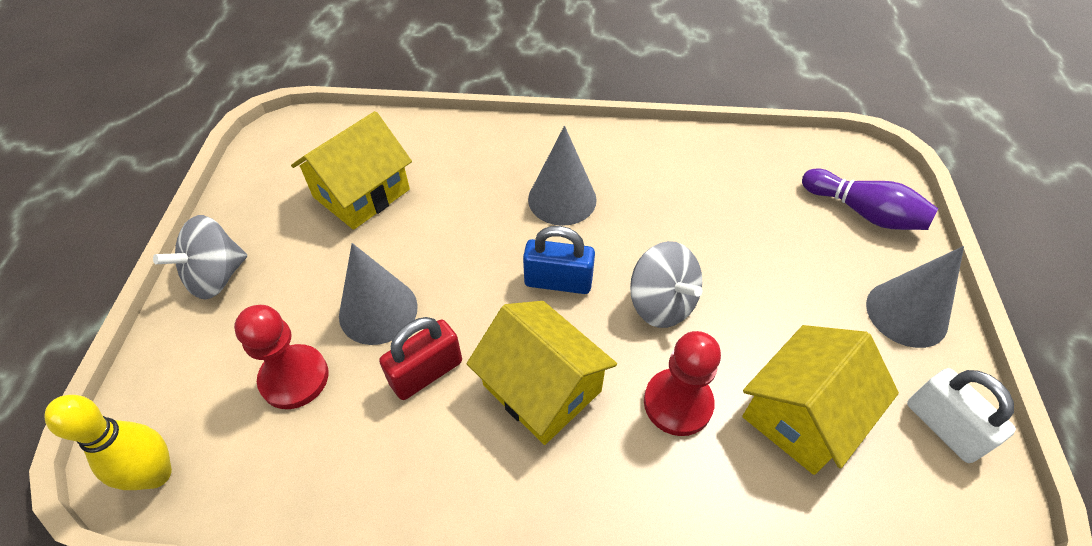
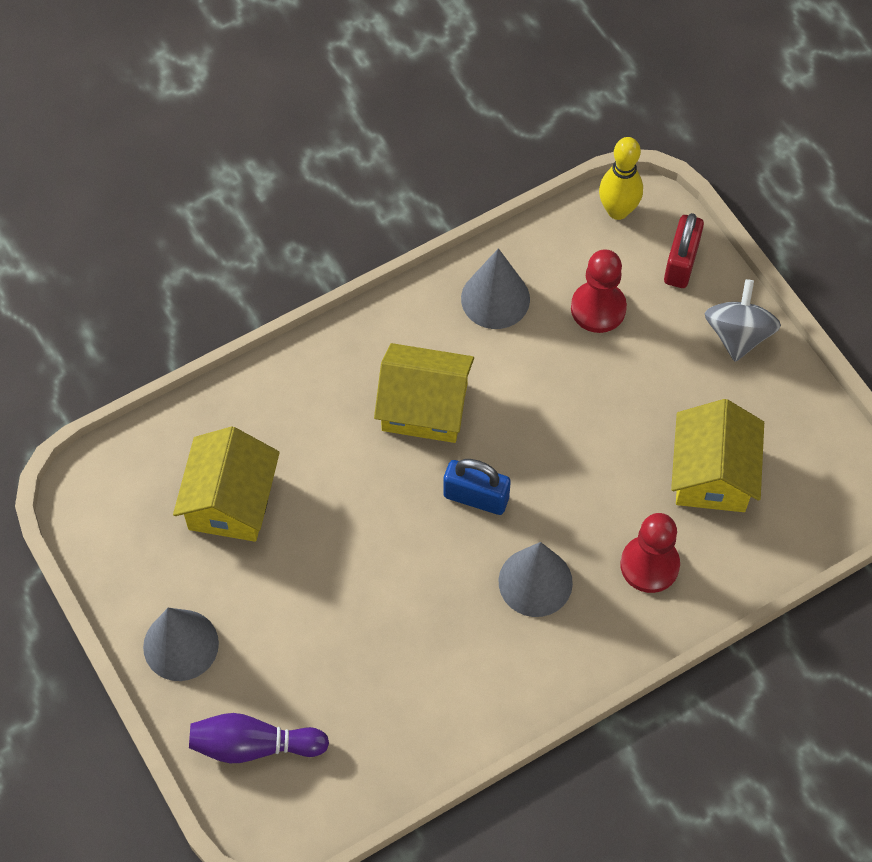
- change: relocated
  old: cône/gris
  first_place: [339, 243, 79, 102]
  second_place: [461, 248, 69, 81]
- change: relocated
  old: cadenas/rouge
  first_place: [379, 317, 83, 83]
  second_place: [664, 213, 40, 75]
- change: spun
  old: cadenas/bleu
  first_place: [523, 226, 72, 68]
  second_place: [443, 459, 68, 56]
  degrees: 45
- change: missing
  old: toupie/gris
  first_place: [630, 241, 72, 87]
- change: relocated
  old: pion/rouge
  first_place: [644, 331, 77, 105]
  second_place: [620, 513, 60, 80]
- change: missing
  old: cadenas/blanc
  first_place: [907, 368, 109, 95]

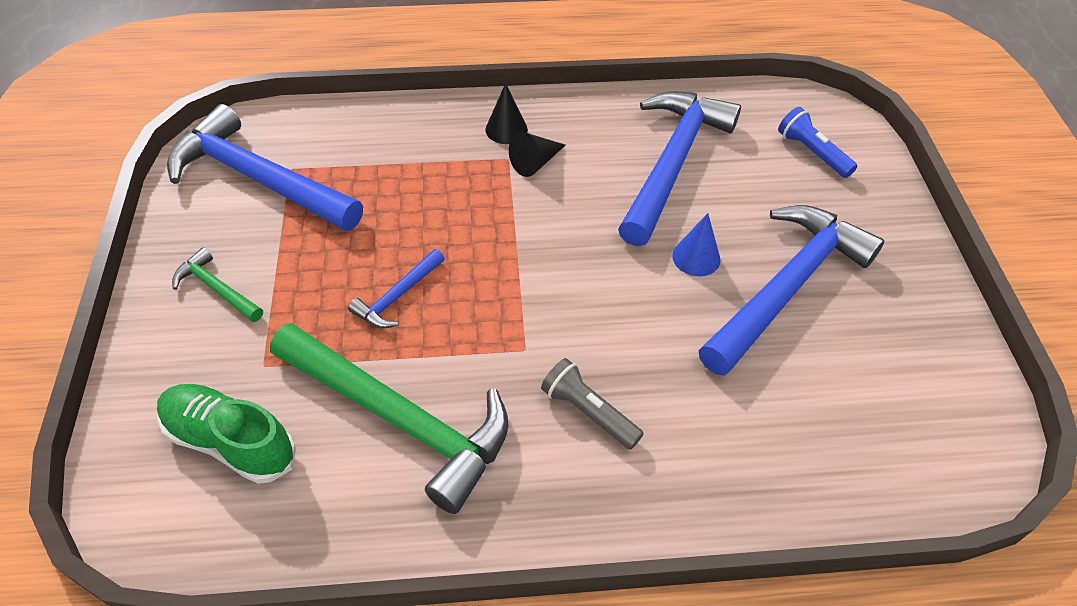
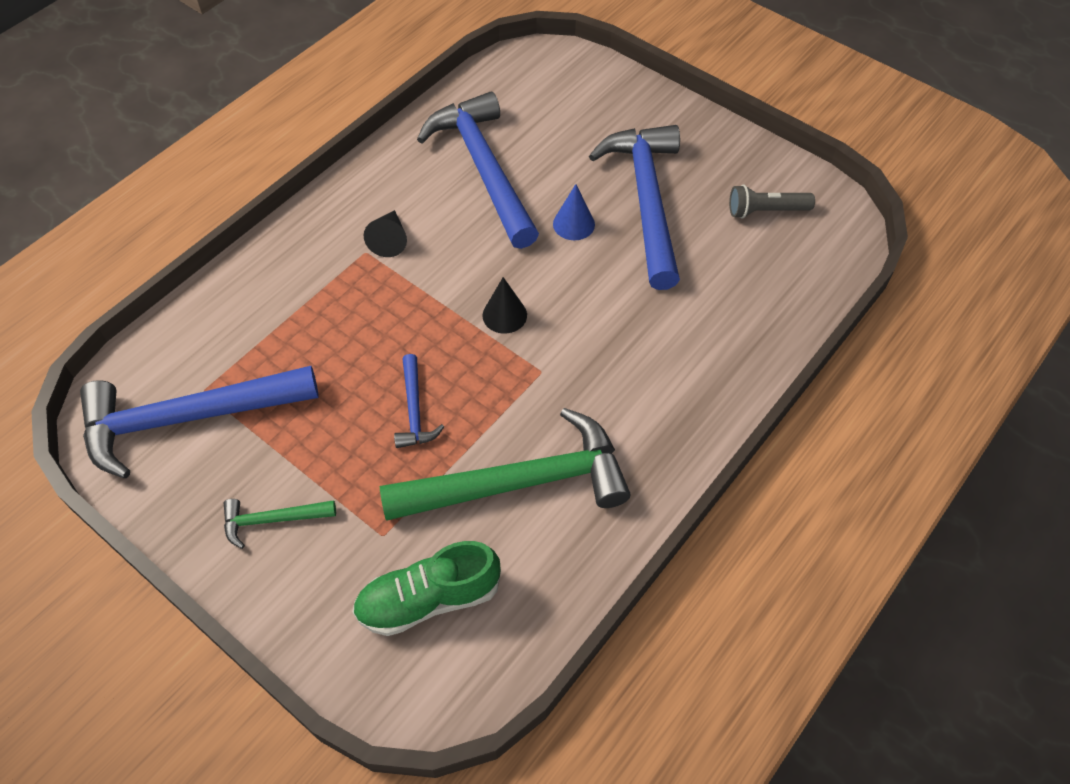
- change: relocated
  old: cône/noir
  first_place: [485, 83, 43, 61]
  second_place: [482, 277, 45, 57]
- change: relocated
  old: lampe de poche/gris
  first_place: [541, 358, 103, 92]
  second_place: [729, 185, 86, 34]
- change: missing
  old: lampe de poche/bleu
  first_place: [778, 107, 79, 71]

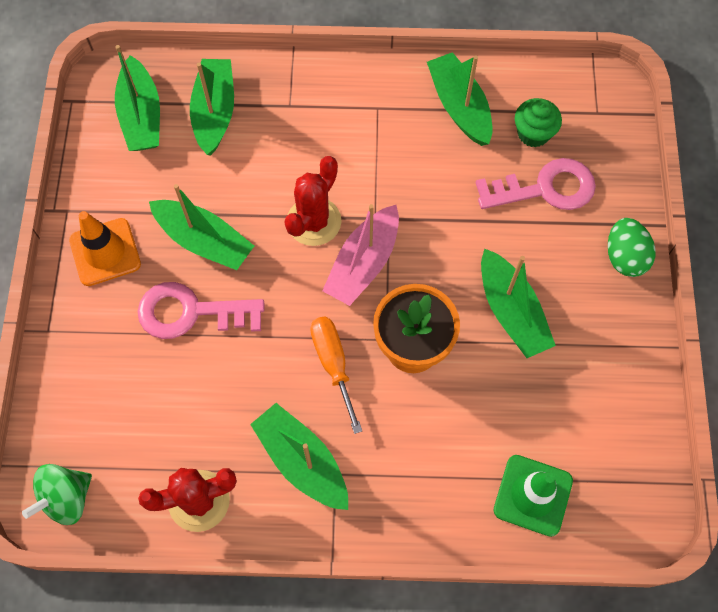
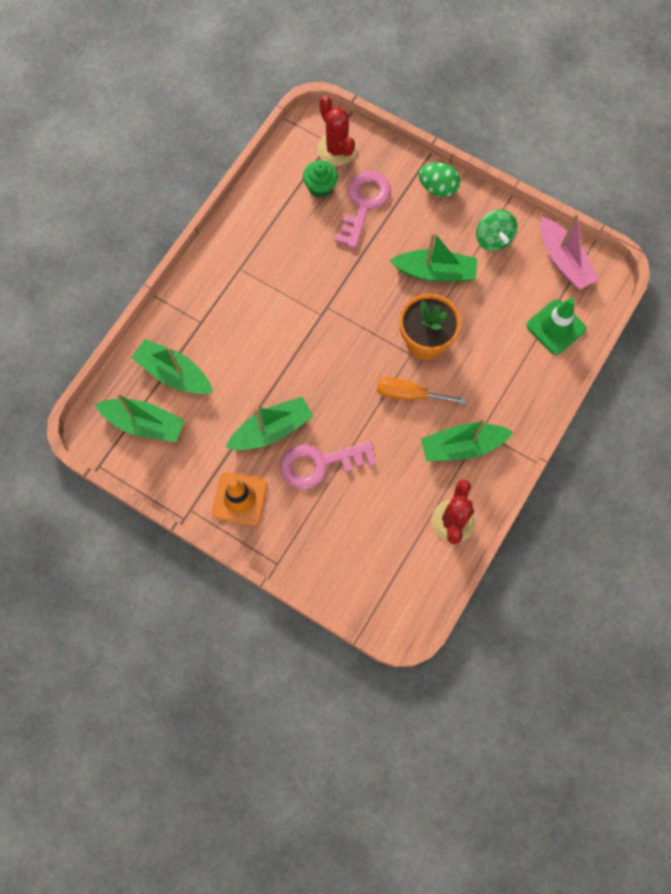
- change: relocated
  old: toupie/vert
  first_place: [22, 464, 70, 61]
  second_place: [476, 210, 42, 41]
- change: spun
  old: clé/rose
  first_place: [138, 282, 126, 57]
  second_place: [280, 441, 97, 48]
  degrees: 45
- change: relocated
  old: cactus/rouge
  first_place: [284, 156, 58, 90]
  second_place: [317, 96, 40, 70]
- change: relocated
  old: bateau/rose
  first_place: [322, 204, 77, 102]
  second_place: [540, 213, 59, 77]
- change: missing
  old: bateau/vert
  first_place: [427, 52, 65, 94]

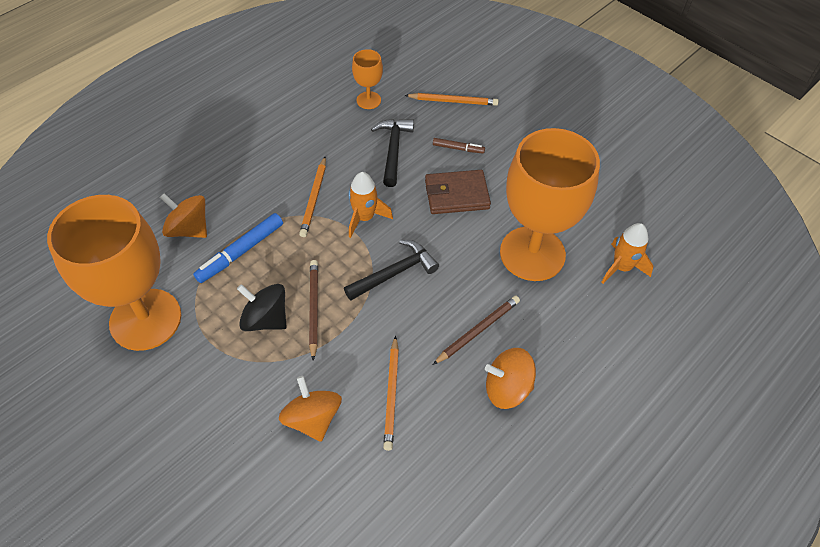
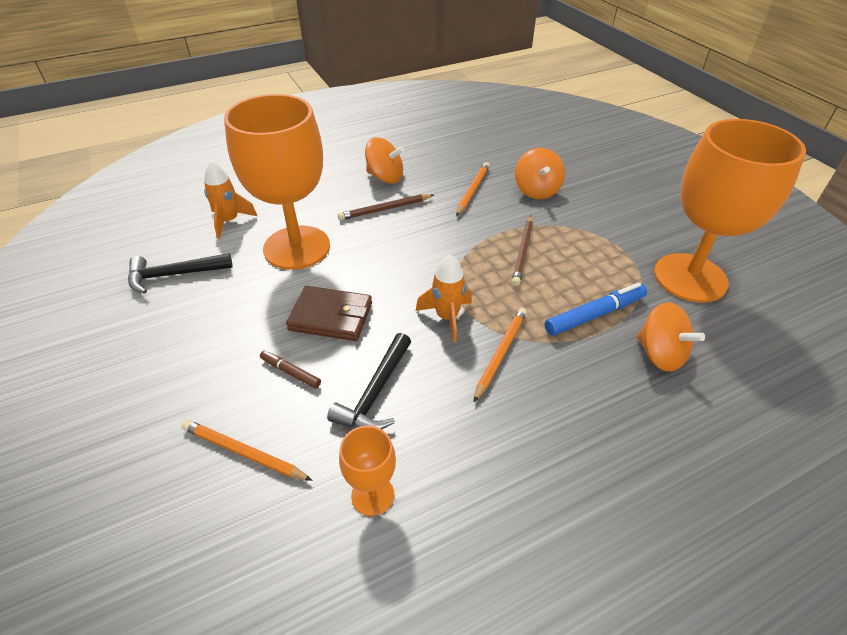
- change: missing
  old: toupie/noir
  first_place: [237, 284, 50, 47]
- change: relocated
  old: marteau/noir
  first_place: [344, 240, 95, 60]
  second_place: [128, 253, 105, 41]

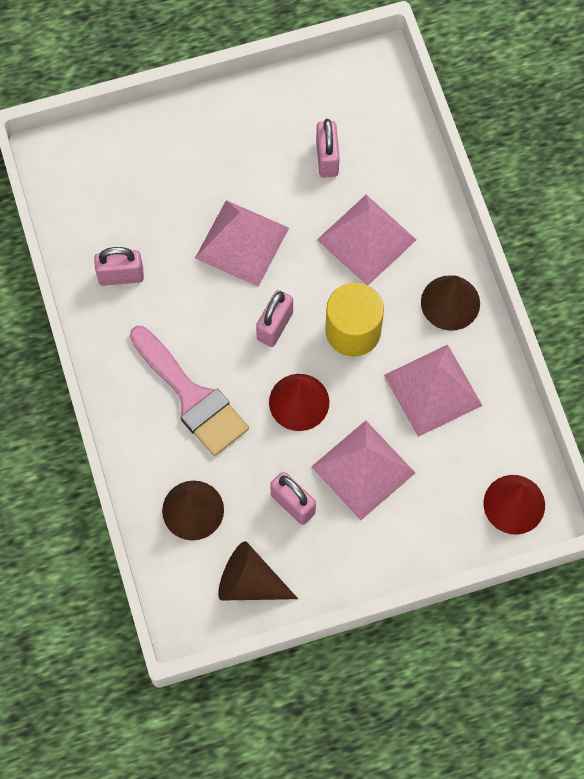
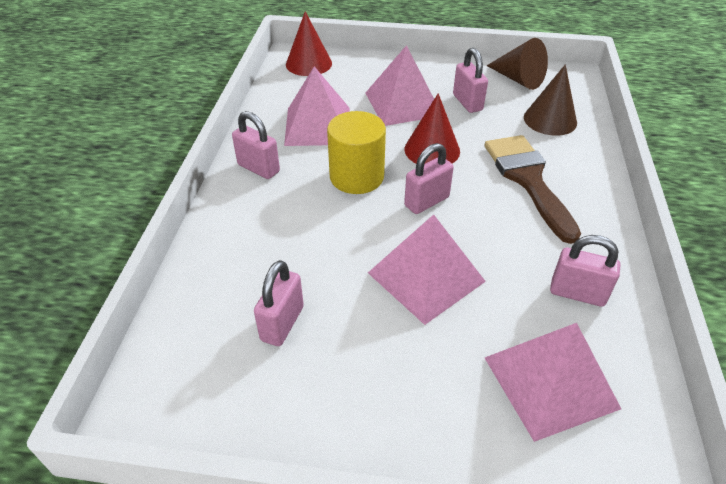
- change: colour
  old: pinceau/rose
  new: pinceau/marron
  first_place: [130, 326, 119, 130]
  second_place: [485, 135, 96, 109]
- change: relocated
  old: pyramide/rose
  first_place: [317, 195, 99, 90]
  second_place: [485, 323, 136, 119]
- change: exchanged
  old: cône/marron
  new: cadenas/rose
  first_place: [421, 275, 59, 56]
  second_place: [232, 111, 48, 68]

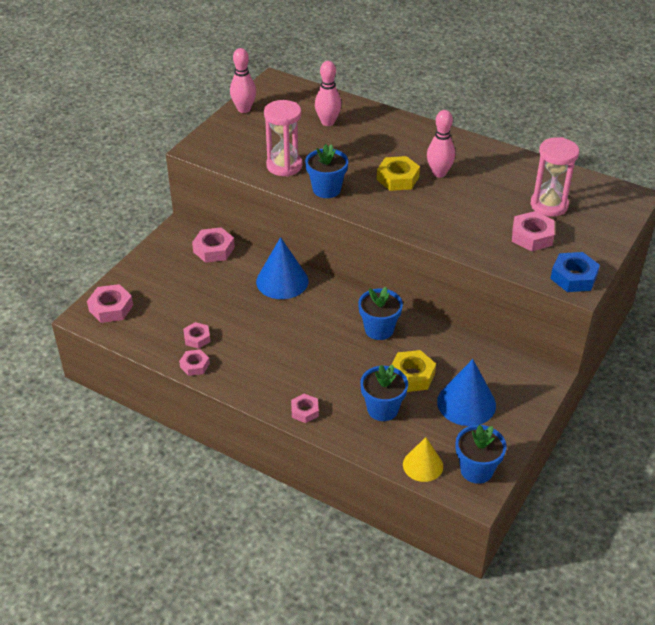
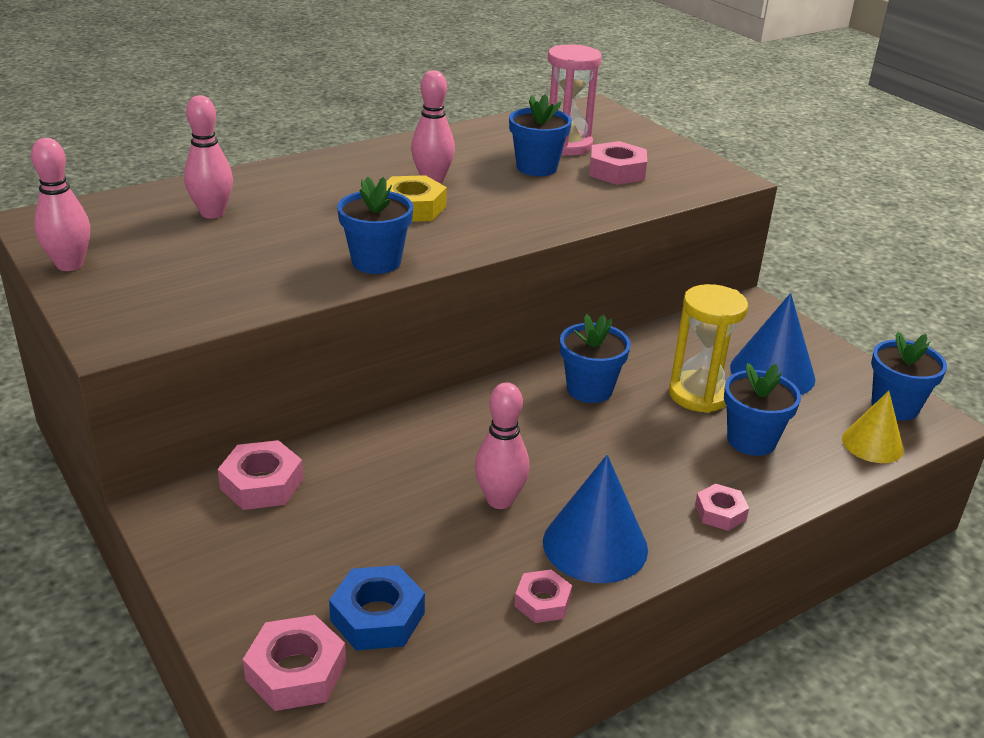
- change: missing
  old: écrou/rose
  first_place: [183, 322, 27, 27]
- change: relocated
  old: cône/bleu
  first_place: [256, 237, 52, 62]
  second_place: [543, 455, 105, 128]
- change: missing
  old: sablier/rose
  first_place: [264, 100, 38, 77]
- change: exchanged
  old: écrou/jaune
  new: sablier/jaune
  first_place: [392, 350, 44, 42]
  second_place: [669, 284, 79, 129]
- change: relocated
  old: écrou/bleu
  first_place: [550, 252, 50, 40]
  second_place: [329, 565, 96, 85]
- change: appeared
  new: quille/rose
  second_place: [475, 382, 55, 127]
- change: appeared
  new: pot de fleurs/bleu
  second_place: [509, 94, 63, 82]

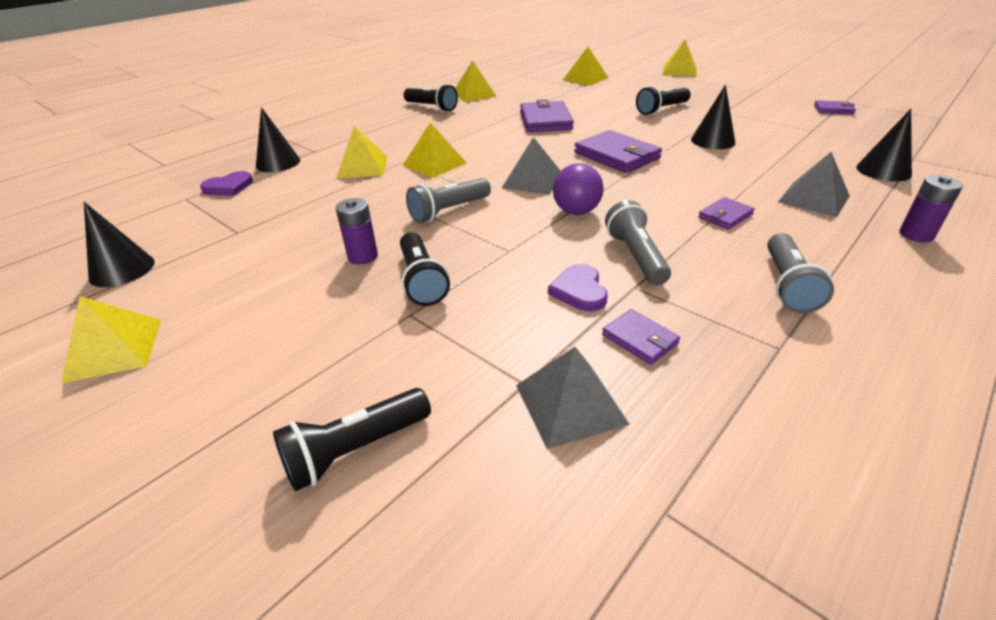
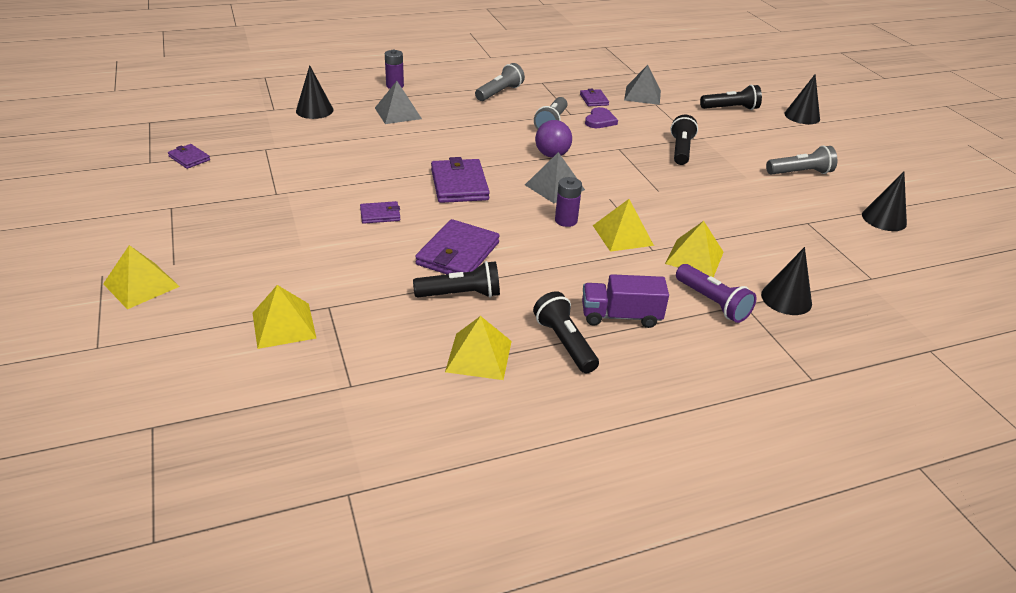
- change: missing
  old: pyramide/jaune
  first_place: [61, 296, 100, 87]
- change: missing
  old: cœur/violet
  first_place: [200, 171, 53, 25]
- change: relocated
  old: pile/violet
  first_place: [336, 198, 42, 67]
  second_place: [555, 177, 27, 50]
- change: relocated
  old: lampe de poche/gris
  first_place: [406, 178, 85, 45]
  second_place: [766, 146, 71, 29]
- change: relocated
  old: lampe de poche/noir
  first_place: [636, 86, 55, 29]
  second_place: [413, 261, 87, 37]
- change: relocated
  old: cône/noir
  first_place: [691, 85, 45, 64]
  second_place: [784, 74, 36, 50]
- change: relocated
  old: portefeuille/violet
  first_place: [698, 197, 57, 32]
  second_place: [360, 201, 40, 23]
- change: appeared
  new: camion/violet
  second_place: [582, 274, 87, 54]
- change: appeared
  new: lampe de poche/violet
  second_place: [676, 264, 81, 59]

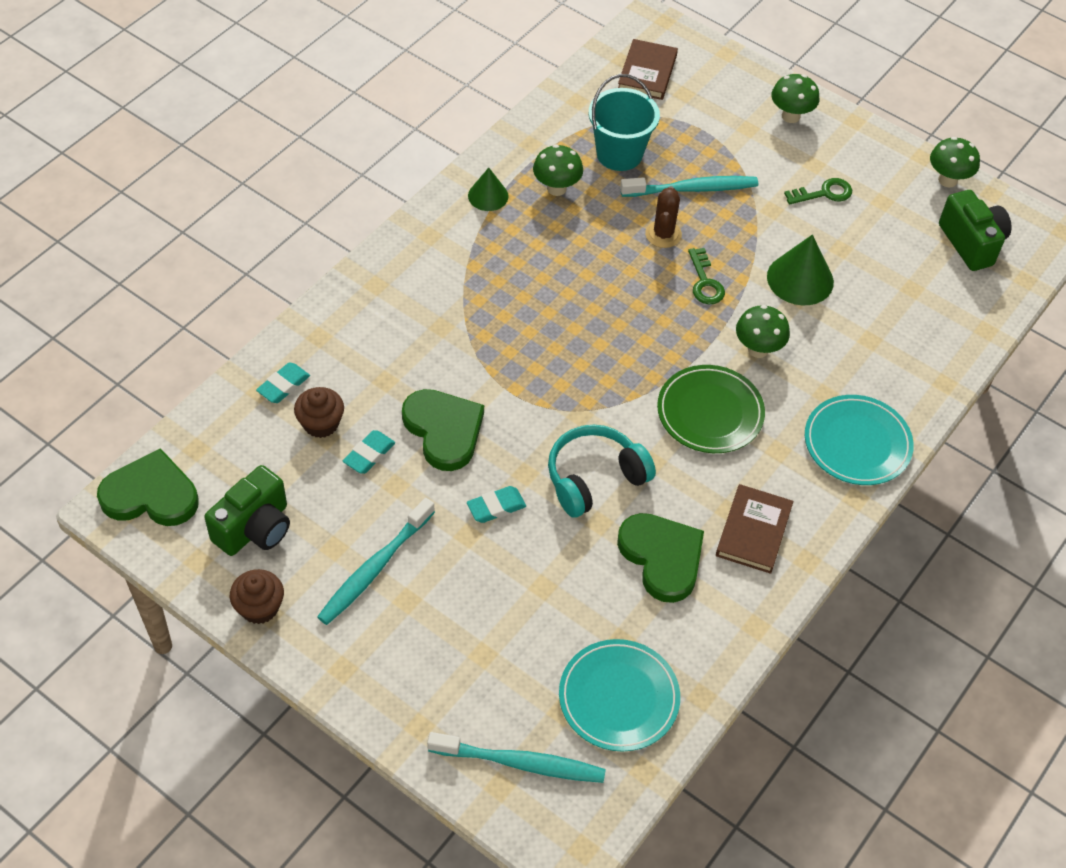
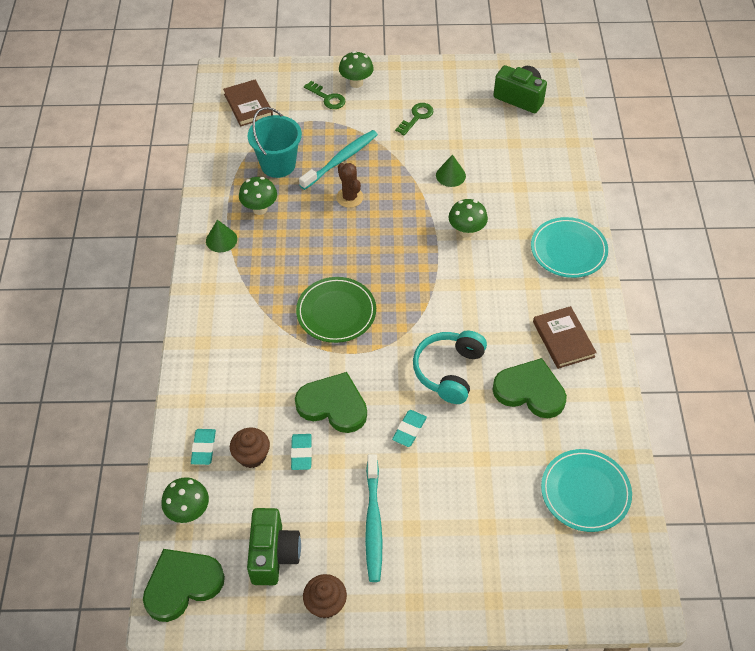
- change: missing
  old: brosse à dents/turquoise
  first_place: [427, 732, 179, 51]
- change: relocated
  old: assiette/vert
  first_place: [657, 365, 108, 88]
  second_place: [296, 277, 80, 66]
- change: relocated
  old: clé/vert
  first_place: [688, 248, 37, 56]
  second_place: [304, 81, 41, 28]
- change: size
  old: cône/vert
  first_place: [767, 235, 67, 70]
  second_place: [436, 154, 30, 33]
  factor: 0.63
- change: relocated
  old: champignon/vert
  first_place: [930, 137, 50, 51]
  second_place: [161, 477, 48, 46]

